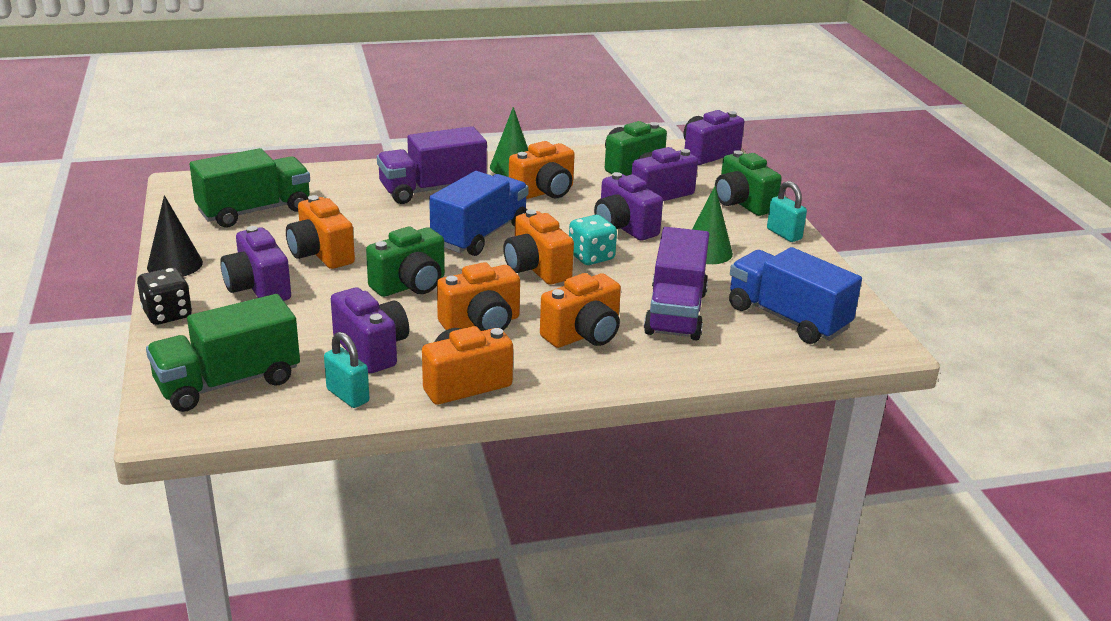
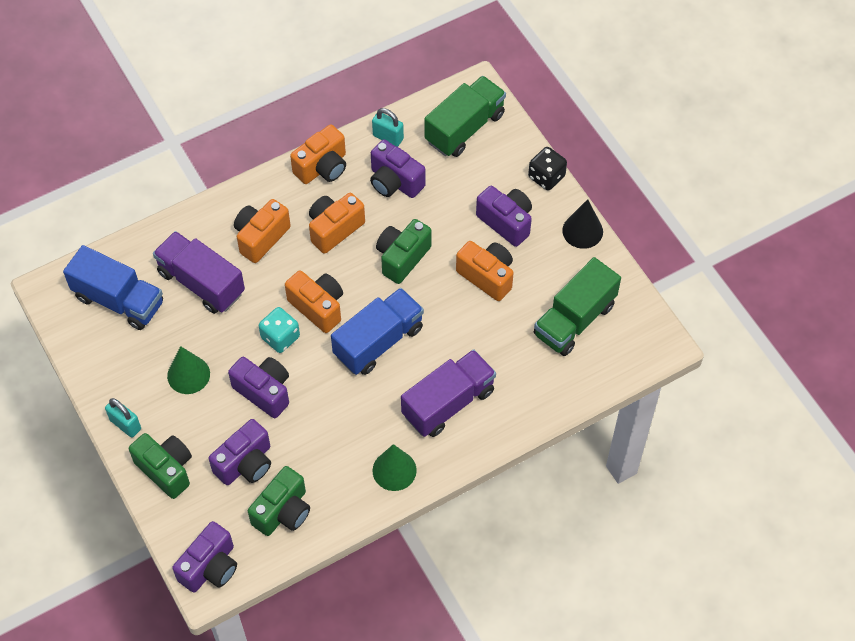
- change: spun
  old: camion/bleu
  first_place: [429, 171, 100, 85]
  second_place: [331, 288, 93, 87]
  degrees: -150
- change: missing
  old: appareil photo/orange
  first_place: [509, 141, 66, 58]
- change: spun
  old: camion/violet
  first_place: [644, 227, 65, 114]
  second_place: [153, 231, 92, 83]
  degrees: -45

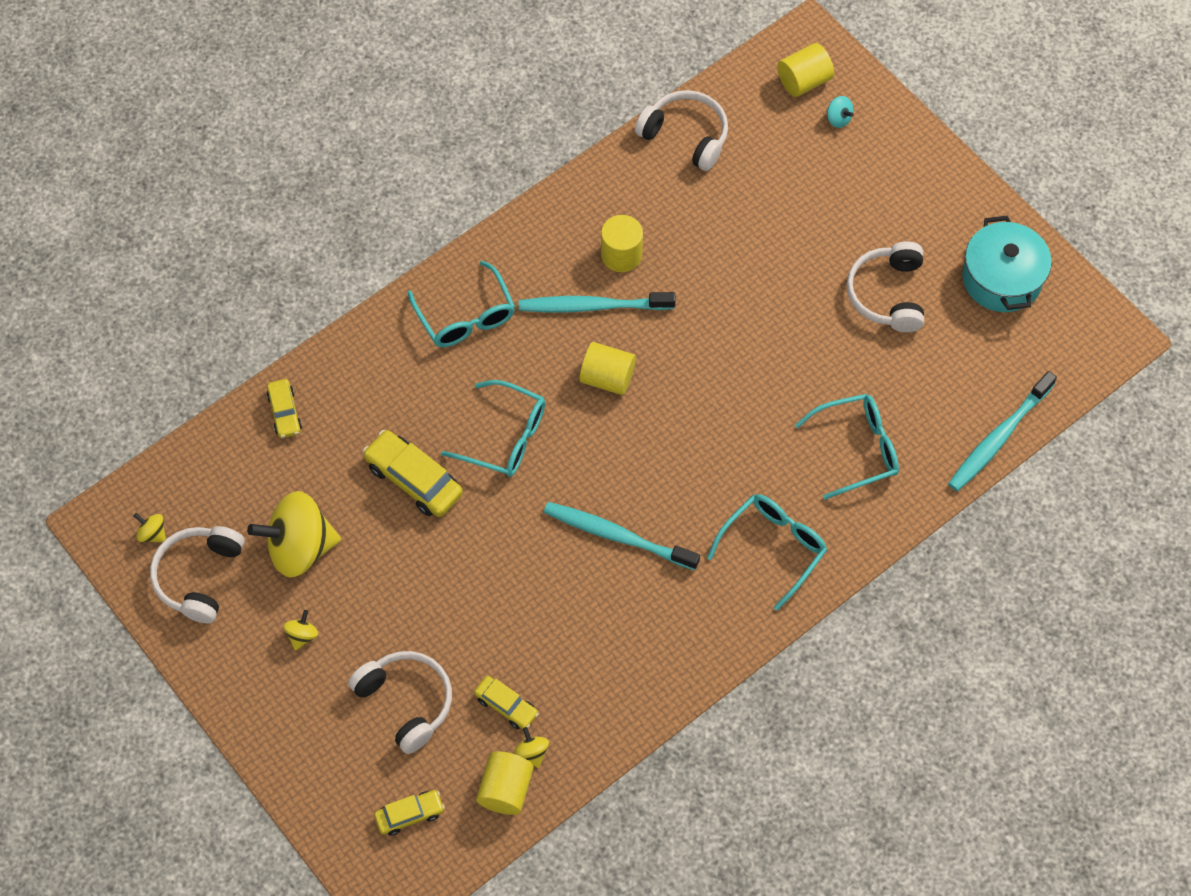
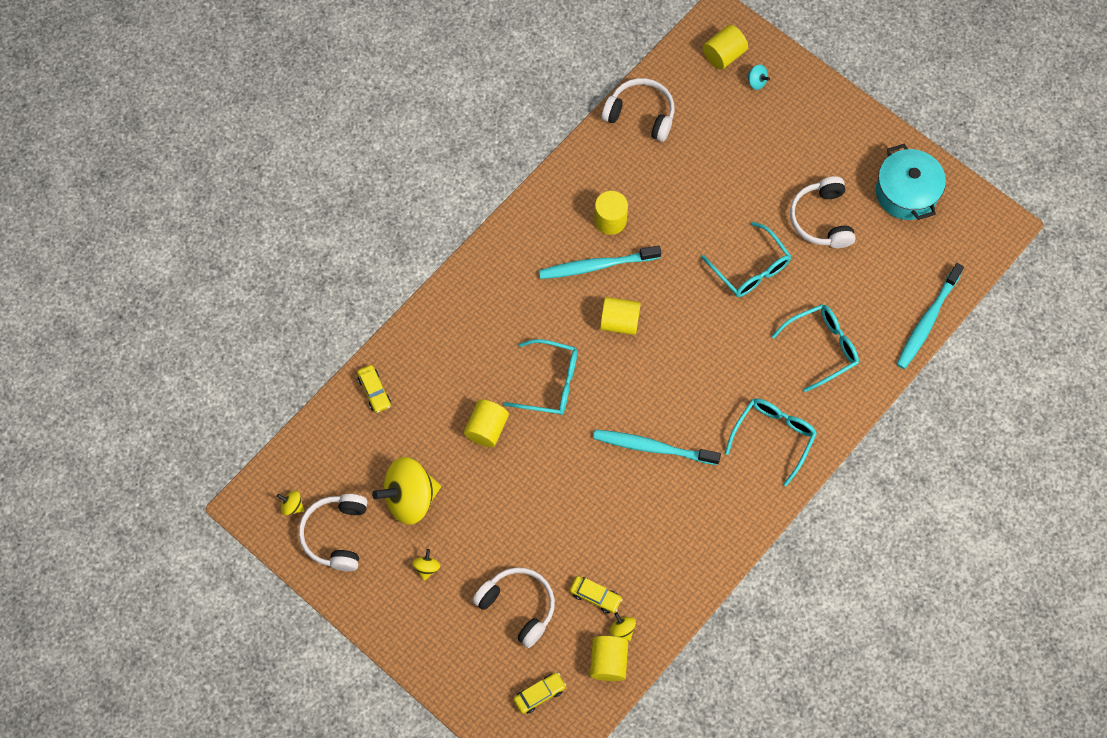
- change: exchanged
  old: voiture/jaune
  new: cylindre/jaune
  first_place: [363, 430, 100, 87]
  second_place: [464, 400, 45, 47]
- change: relocated
  old: lunettes/turquoise
  first_place: [407, 260, 108, 87]
  second_place: [701, 222, 90, 75]

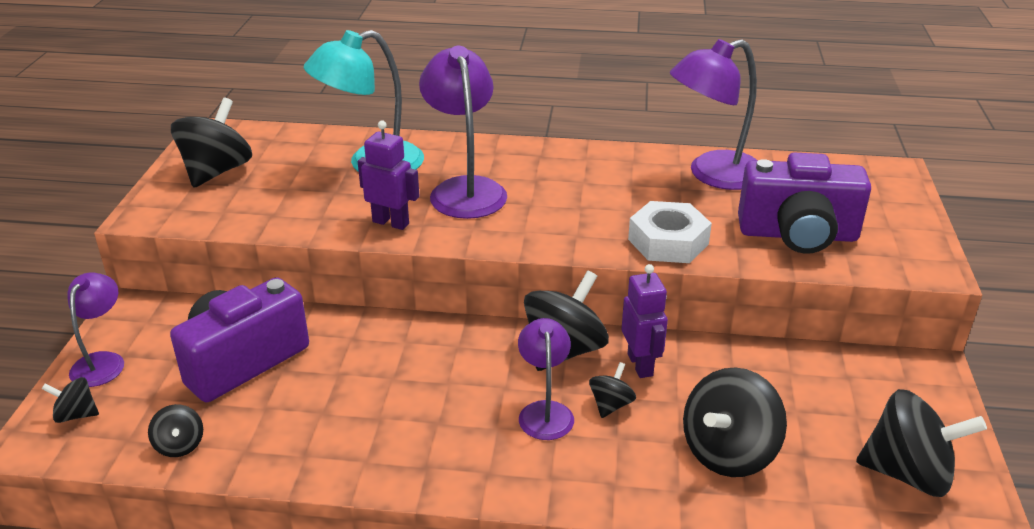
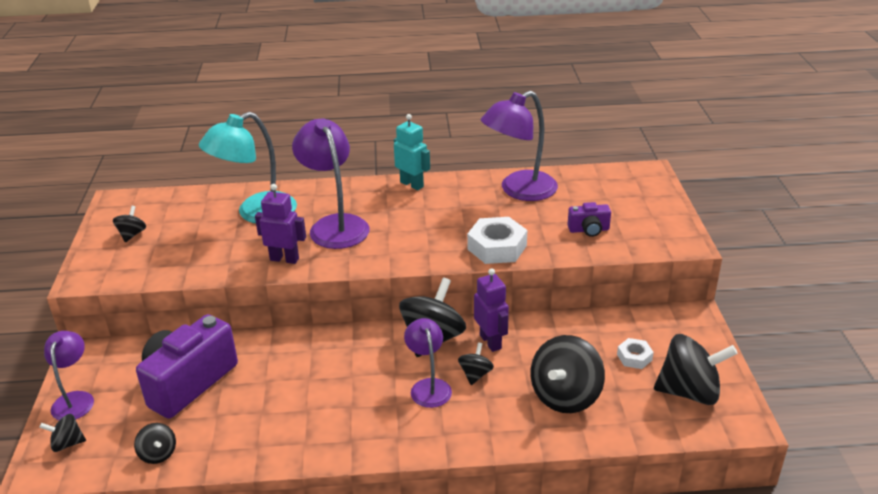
- change: size
  old: toupie/noir
  first_place: [171, 98, 81, 90]
  second_place: [113, 206, 33, 36]
  factor: 0.49
- change: size
  old: appareil photo/violet
  first_place: [738, 153, 133, 101]
  second_place: [567, 202, 44, 35]
  factor: 0.47
- change: appeared
  new: robot/turquoise
  second_place: [394, 114, 36, 76]
- change: appeared
  new: écrou/blanc
  second_place: [617, 338, 37, 31]

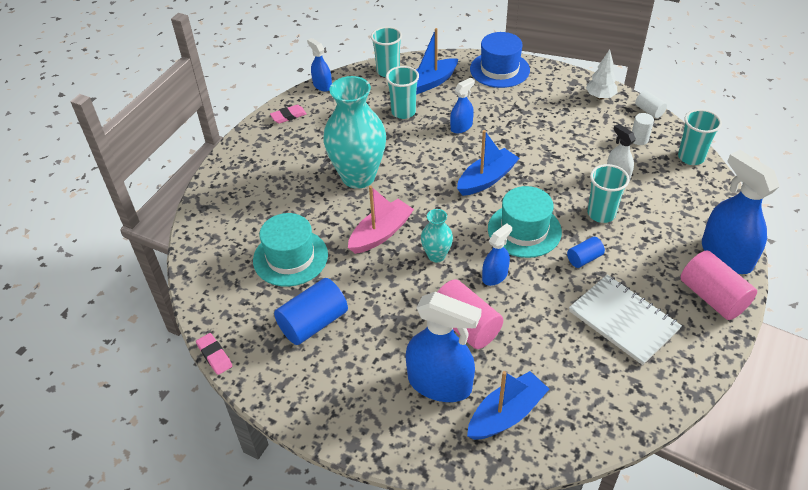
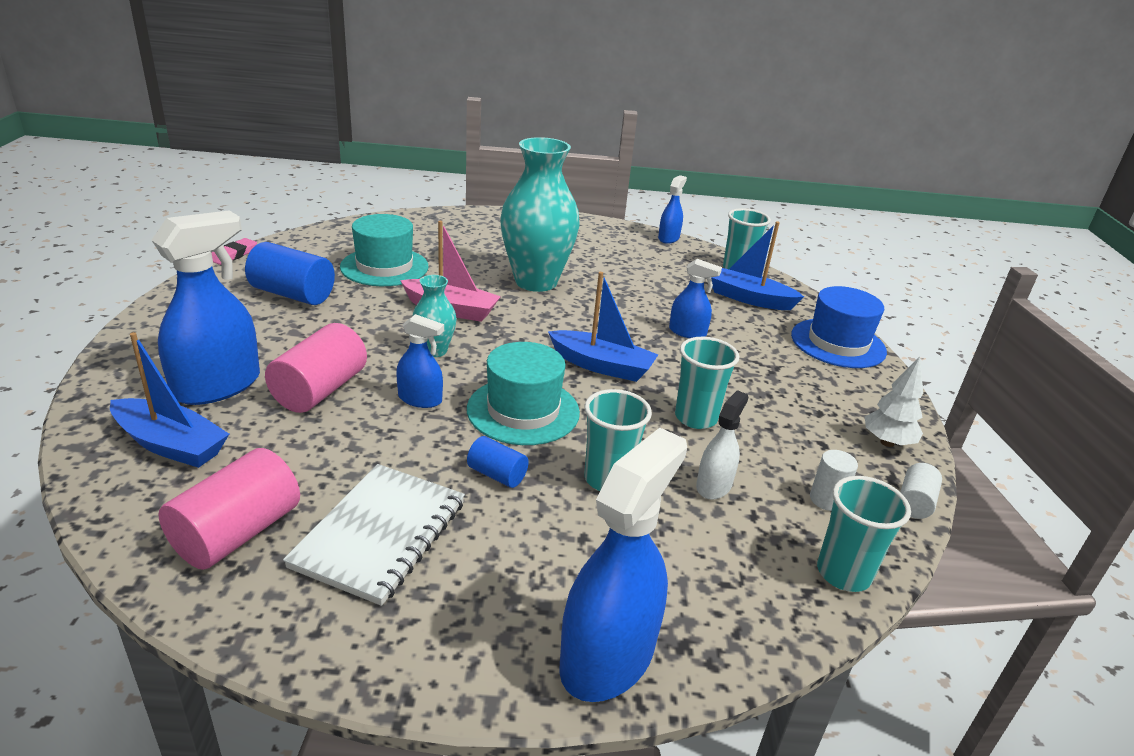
- change: missing
  old: gomme/rose
  first_place: [270, 105, 37, 18]
- change: relocated
  old: gobelet/turquoise
  first_place: [386, 66, 33, 53]
  second_place: [675, 337, 64, 92]
- change: spun
  old: vaporisateur/bleu
  first_place: [406, 292, 76, 110]
  second_place: [152, 211, 108, 194]
  degrees: -135
- change: relocated
  old: cylindre/rose
  first_place: [680, 250, 77, 70]
  second_place: [158, 448, 142, 122]

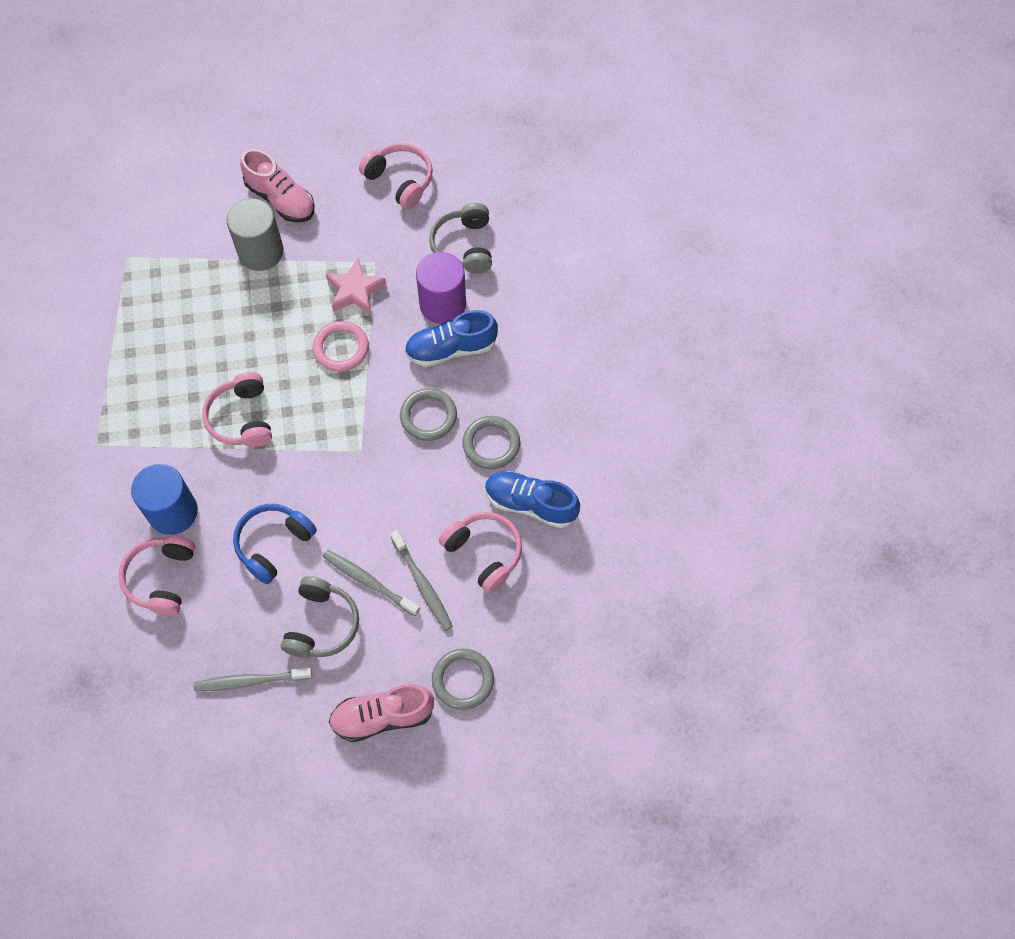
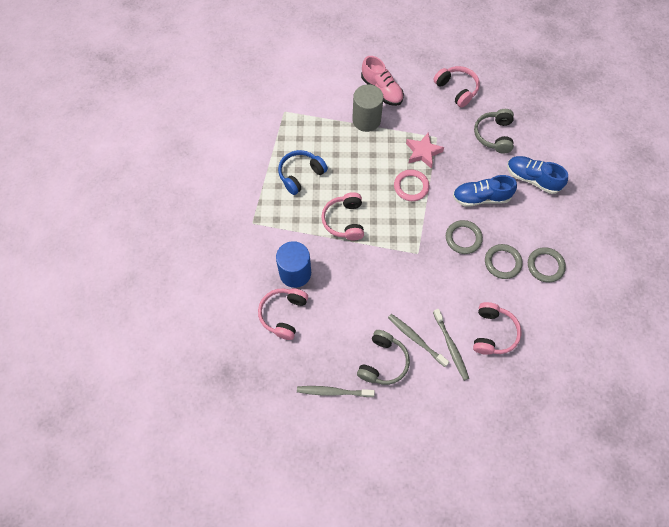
- change: relocated
  old: casque audio/bleu
  first_place: [233, 504, 84, 80]
  second_place: [278, 150, 50, 45]
- change: missing
  old: chaussure/rose
  first_place: [329, 684, 105, 58]
- change: missing
  old: cylindre/violet
  first_place: [416, 252, 50, 72]
- change: relocated
  old: anneau/gris
  first_place: [432, 649, 62, 61]
  second_place: [528, 247, 38, 36]
- change: spun
  old: casque audio/rose
  first_place: [439, 512, 83, 81]
  second_place: [473, 302, 48, 53]
  degrees: 45
- change: relocated
  old: chaussure/bleu
  first_place: [485, 471, 95, 57]
  second_place: [507, 156, 61, 38]

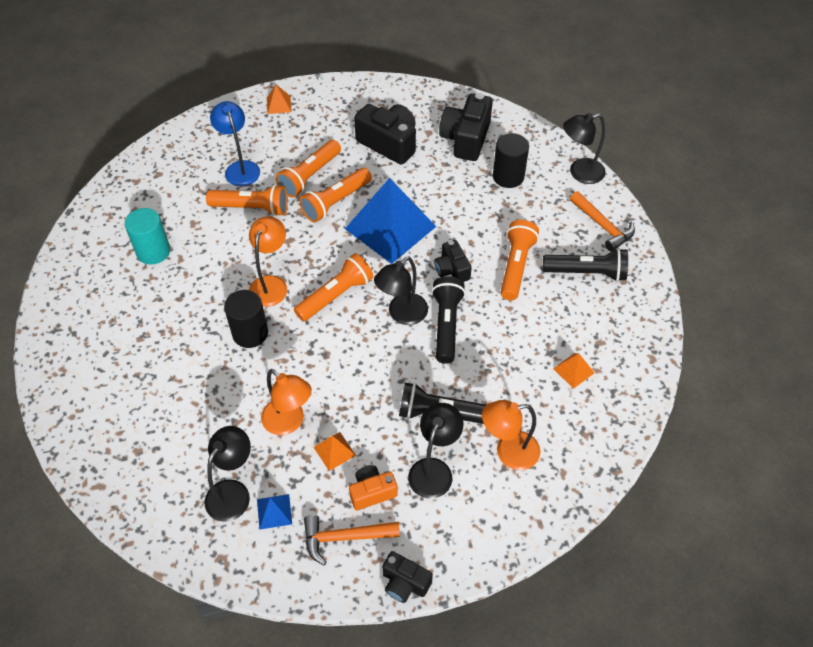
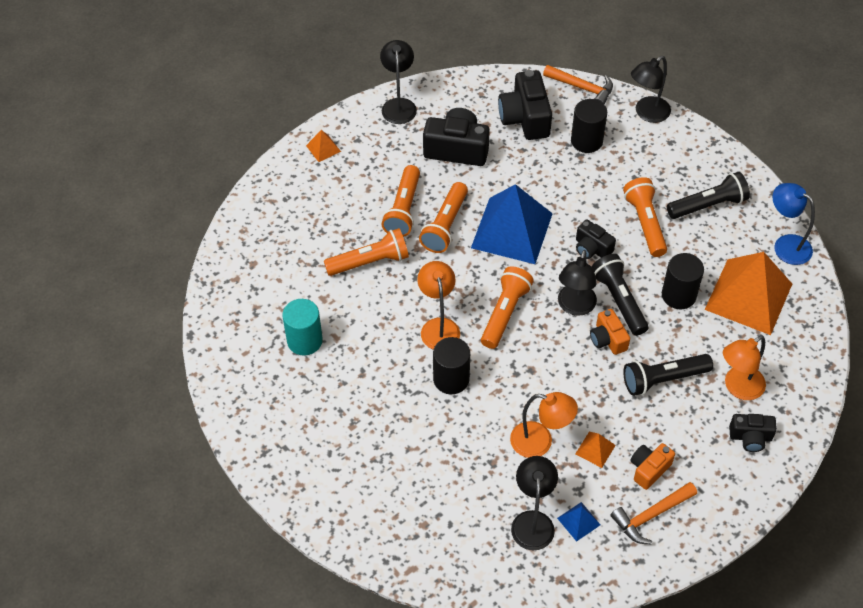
- change: relocated
  old: lampe/bleu
  first_place: [210, 101, 50, 85]
  second_place: [773, 183, 42, 82]
- change: relocated
  old: appareil photo/noir
  first_place: [382, 551, 51, 52]
  second_place: [729, 414, 48, 38]
- change: relocated
  old: lampe/noir
  first_place: [408, 403, 55, 96]
  second_place: [380, 40, 37, 84]
- change: size
  old: pyramide/orange
  first_place: [553, 353, 42, 36]
  second_place: [705, 252, 87, 83]
  factor: 2.46
- change: relocated
  old: marteau/orange
  first_place: [570, 191, 65, 61]
  second_place: [543, 65, 70, 39]
- change: appeared
  new: appareil photo/orange
  second_place: [590, 309, 40, 46]
- change: appeared
  new: cylindre/noir
  second_place: [662, 253, 42, 56]

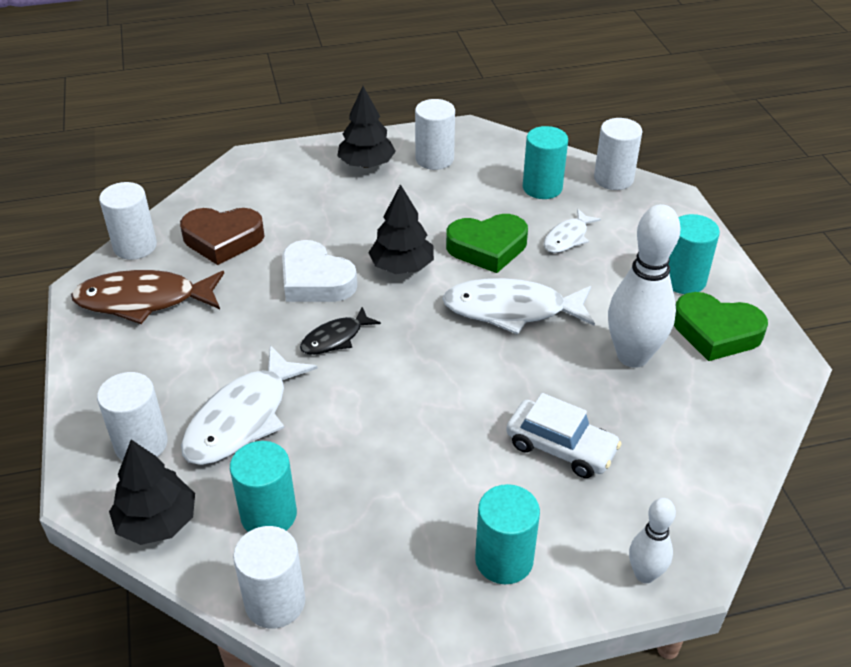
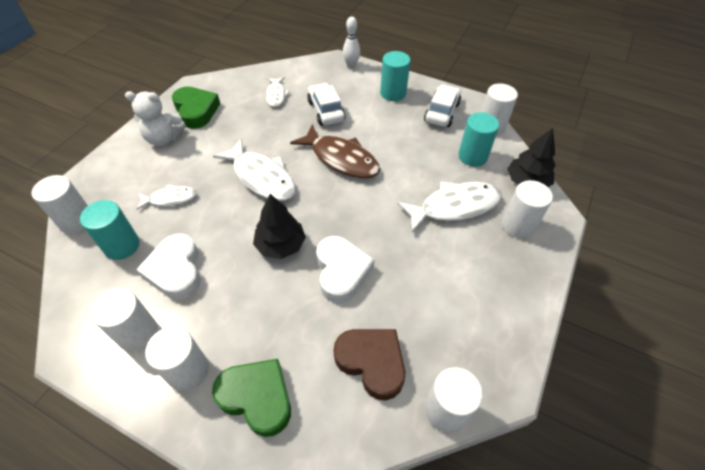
- change: relocated
  old: poisson/marron
  first_place: [71, 270, 153, 54]
  second_place: [290, 124, 90, 55]
- change: missing
  old: poisson/noir
  first_place: [300, 307, 81, 48]
- change: exchanged
  old: arbre/noir
  new: cylindre/blanc
  first_place: [337, 86, 59, 82]
  second_place: [145, 327, 64, 64]
- change: relocated
  old: cœur/vert
  first_place: [446, 214, 82, 59]
  second_place: [212, 359, 79, 78]
- change: missing
  old: quille/blanc
  first_place: [608, 204, 73, 164]
- change: exchanged
  old: cylindre/turquoise
  new: ours en peluche/blanc
  first_place: [669, 214, 51, 80]
  second_place: [125, 91, 61, 55]
- change: appeared
  new: cœur/blanc
  second_place: [136, 234, 65, 66]
- change: appeared
  new: poisson/blanc
  second_place: [266, 77, 24, 30]
- change: appeared
  new: voiture/blanc
  second_place: [424, 84, 37, 43]

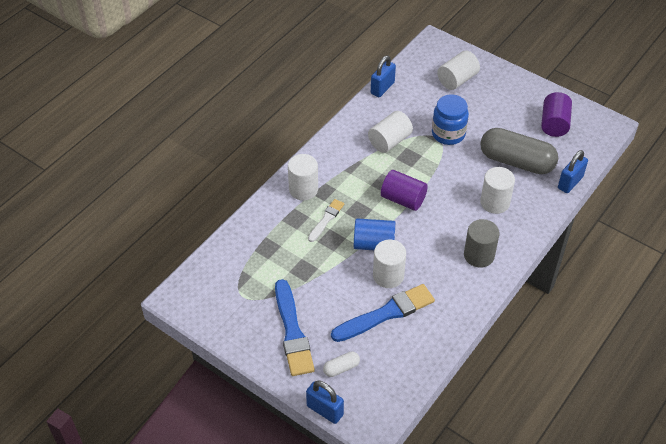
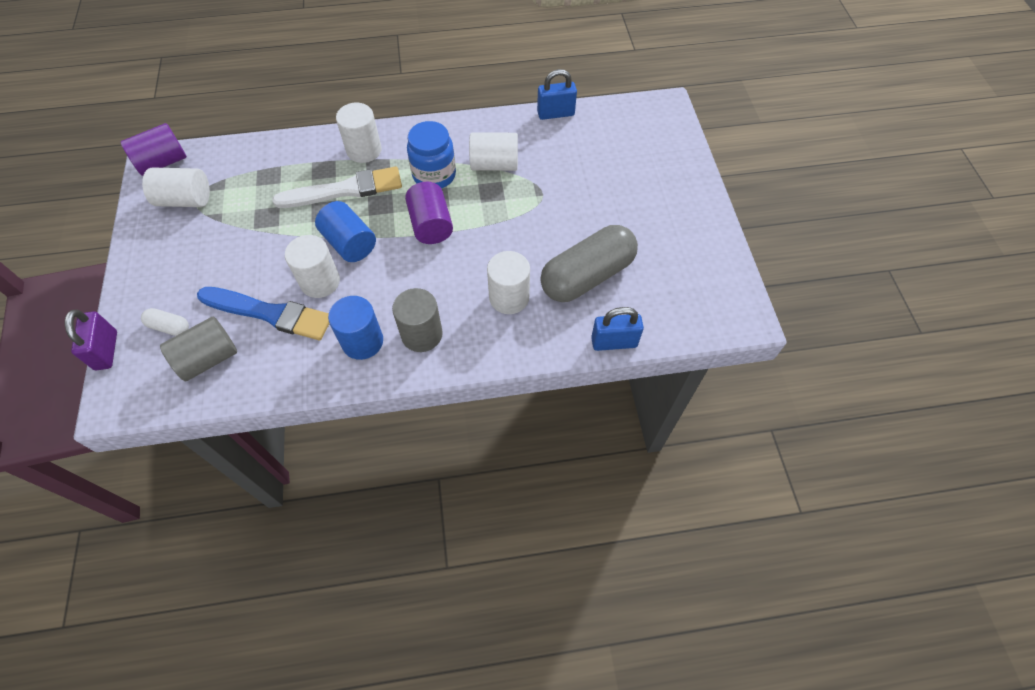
- change: missing
  old: pinceau/bleu
  first_place: [275, 279, 40, 97]
- change: colour
  old: cadenas/bleu
  new: cadenas/violet
  first_place: [306, 381, 38, 43]
  second_place: [64, 310, 53, 60]
- change: size
  old: pinceau/blanc
  first_place: [308, 199, 36, 43]
  second_place: [272, 167, 130, 41]
  factor: 1.79
- change: relocated
  old: bocal/bleu
  first_place: [432, 95, 37, 50]
  second_place: [407, 121, 49, 67]
- change: relocated
  old: cylindre/blanc
  first_place: [437, 51, 43, 39]
  second_place: [142, 167, 68, 40]
- change: spun
  old: gélule/gris
  first_place: [480, 128, 78, 46]
  second_place: [540, 225, 98, 77]
  degrees: 75
- change: relocated
  old: cylindre/violet
  first_place: [541, 92, 31, 45]
  second_place: [121, 123, 66, 53]
- change: appeared
  new: cylindre/gris
  second_place: [160, 316, 77, 65]
- change: appeared
  new: cylindre/bleu
  second_place: [328, 296, 55, 64]

